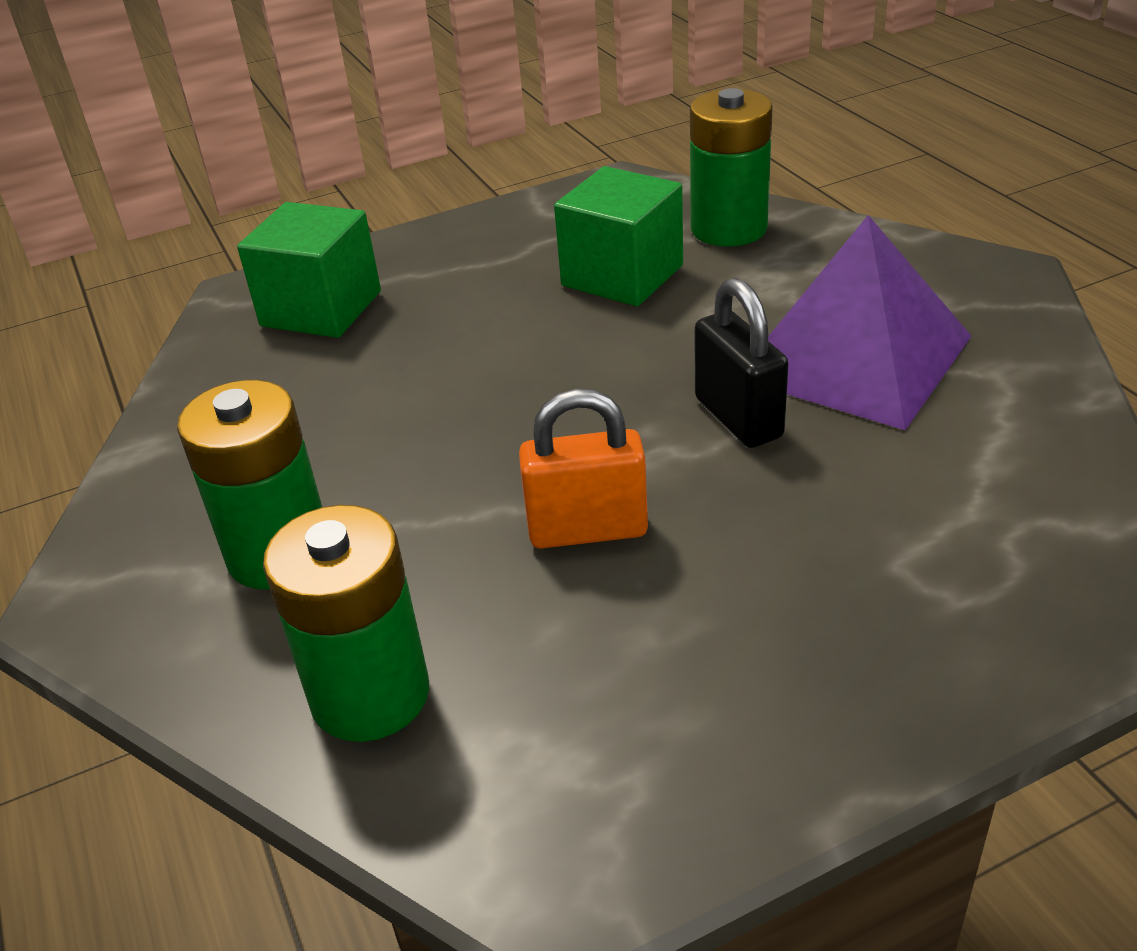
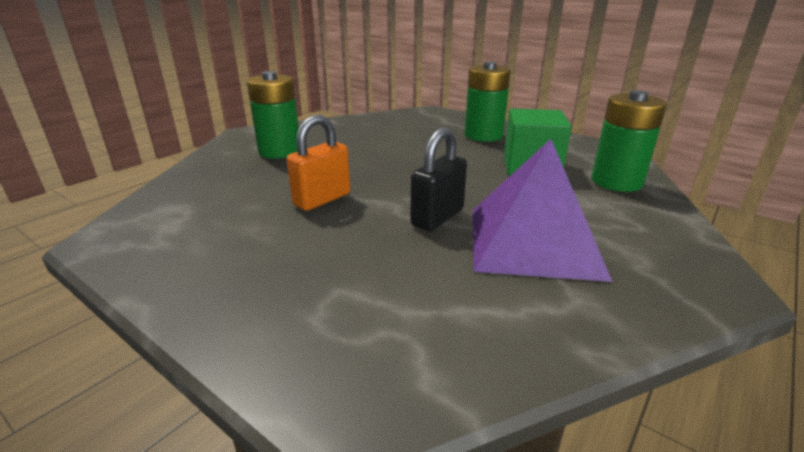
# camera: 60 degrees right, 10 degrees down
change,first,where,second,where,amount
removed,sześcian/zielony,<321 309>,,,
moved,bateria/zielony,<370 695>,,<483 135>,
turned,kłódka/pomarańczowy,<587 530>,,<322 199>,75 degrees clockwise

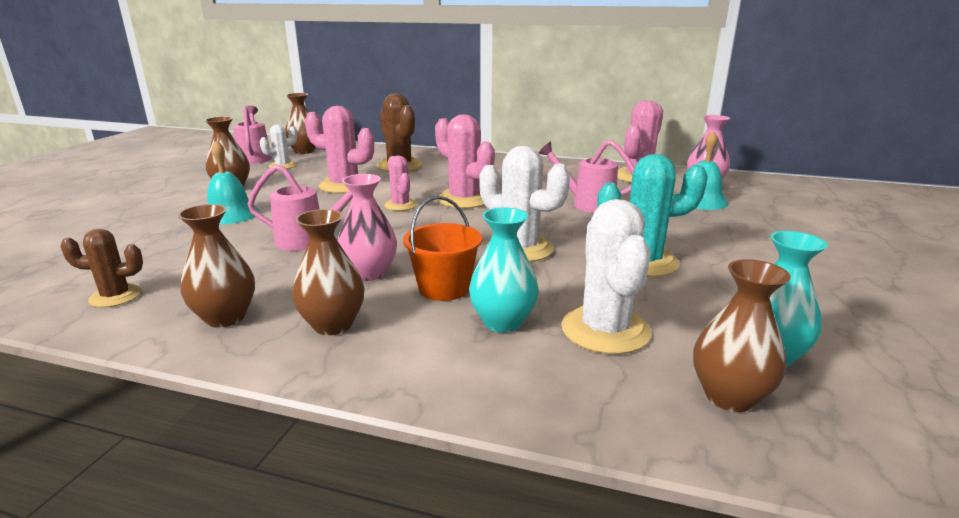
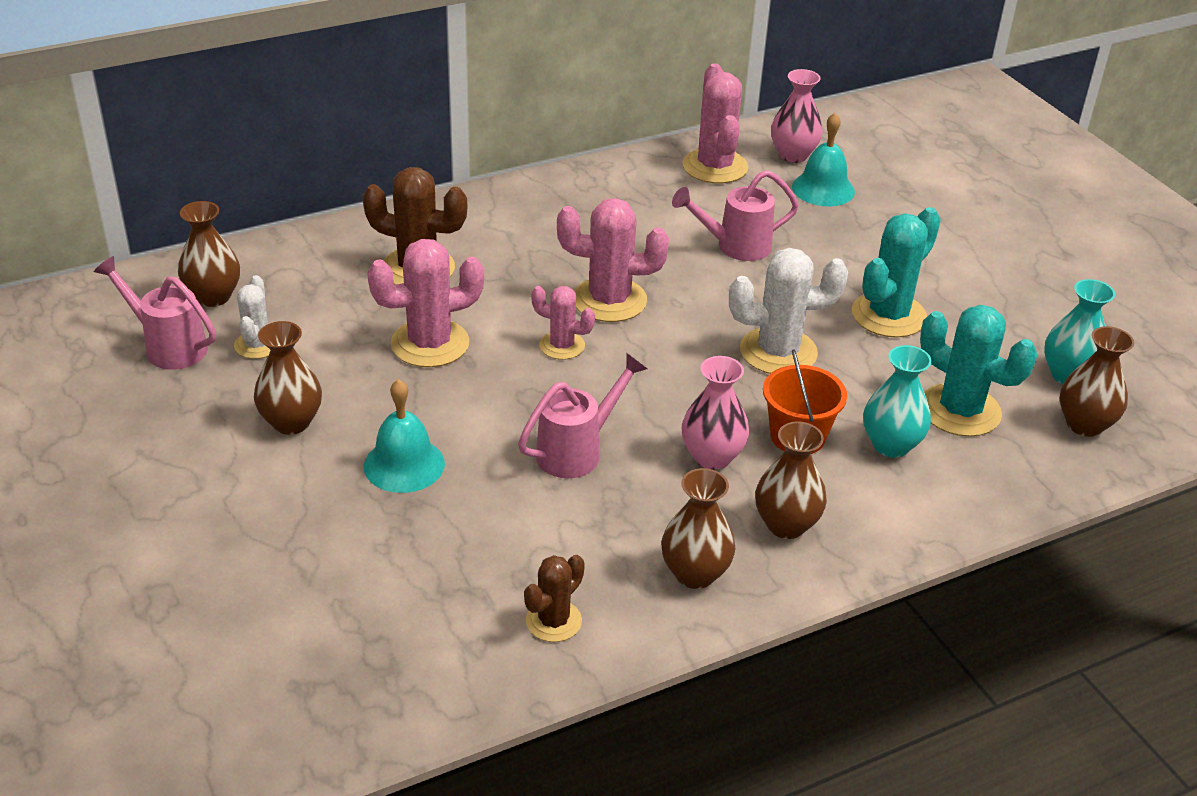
# camera: 45 degrees left, 15 degrees up
change,first,where,second,where,amount
recoloured,kaktus/biały,<605 330>,kaktus/turkusowy,<960 410>,

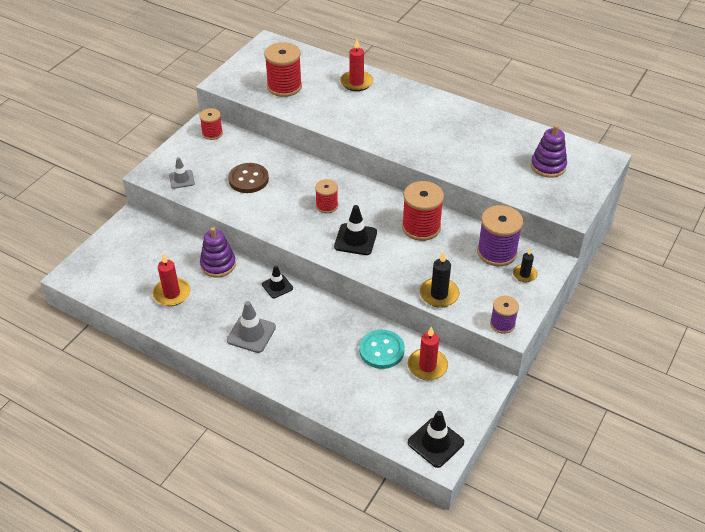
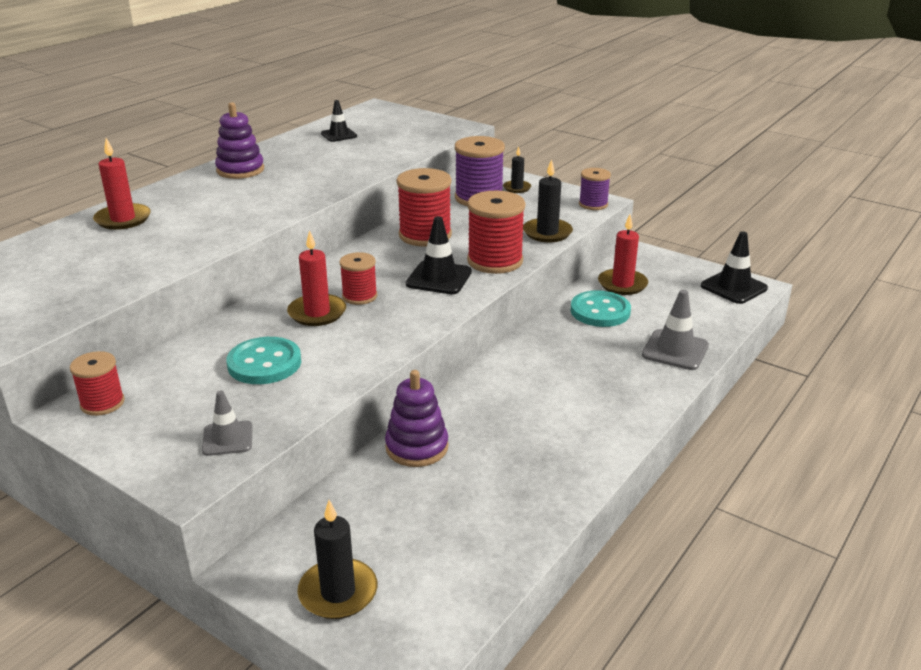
# camera: 85 degrees left, 15 degrees down
change,first,where,second,where,amount
moved,świeca/czerwony,<172 294>,,<317 313>,
moved,pachołek/szary,<251 334>,,<675 350>,
recoloured,guzik/brązowy,<248 179>,guzik/turkusowy,<264 363>,
moved,pachołek/czarny,<277 286>,,<339 135>,
moved,szpulka/czerwony,<284 86>,,<495 261>,
moved,zabawka nakładanka/fioletowy,<548 166>,,<240 170>,
added,,,świeca/czarny,<338 592>,

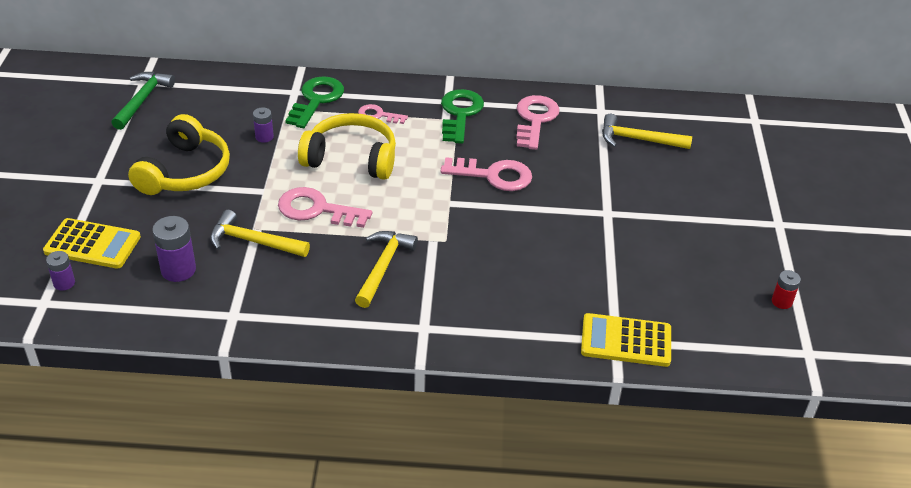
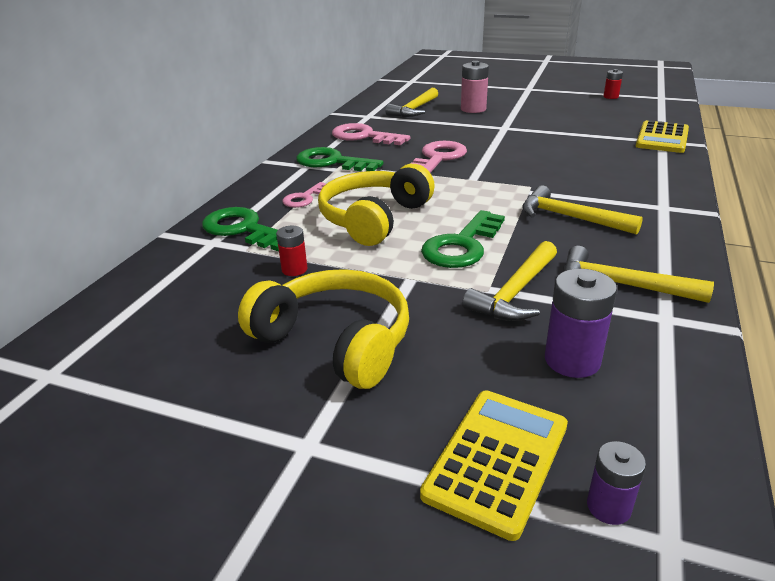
# camera: 70 degrees left, 10 degrees down
change,first,where,second,where,amount
removed,młotek/zielony,<142 100>,,,
recoloured,bateria/fioletowy,<264 137>,bateria/czerwony,<294 269>,
recoloured,klucz/różowy,<317 210>,klucz/zielony,<462 245>,
added,,,bateria/różowy,<473 109>,
added,,,młotek/żółty,<621 285>,

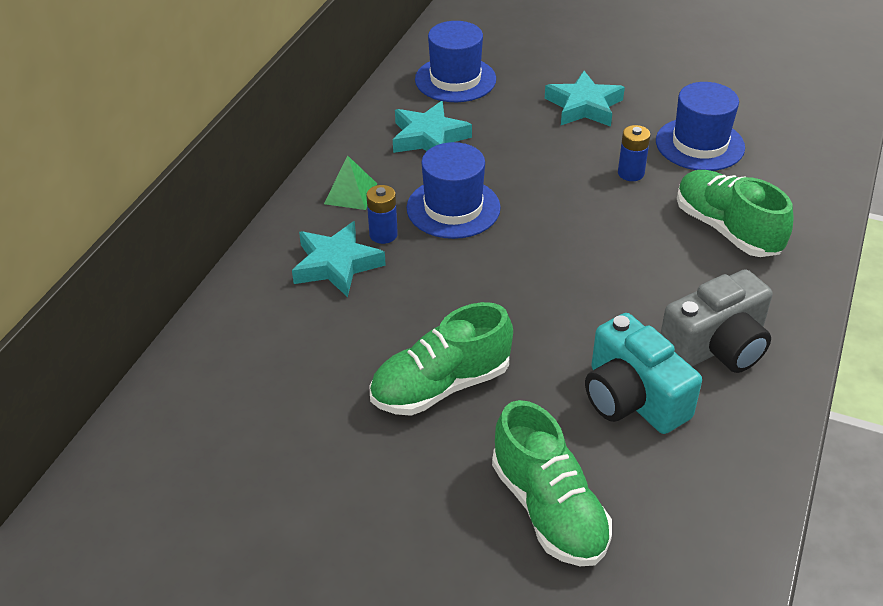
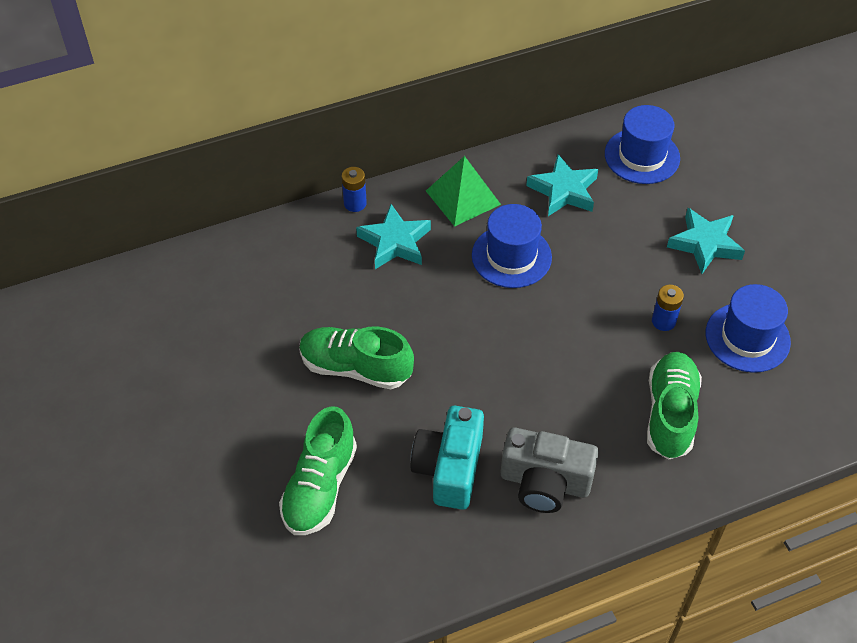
# camera: 45 degrees right, 10 degrees up
change,first,where,second,where,amount
resized,piramida/zielony,<350 193>,,<462 197>,x1.52
moved,bateria/niebieski,<383 234>,,<355 203>,

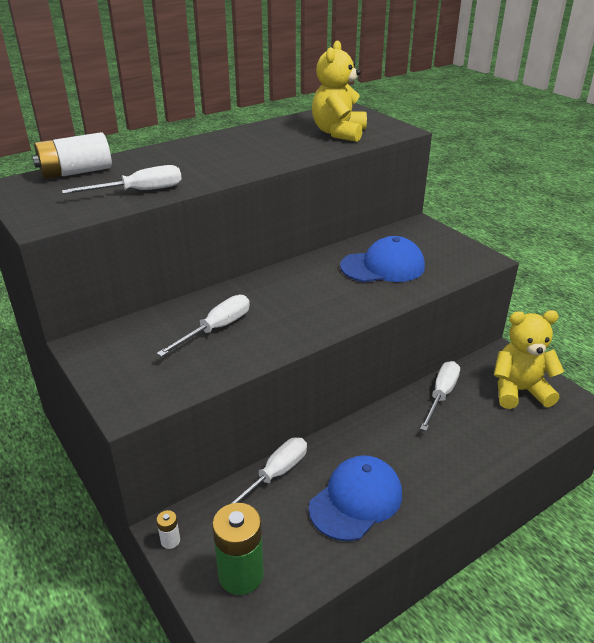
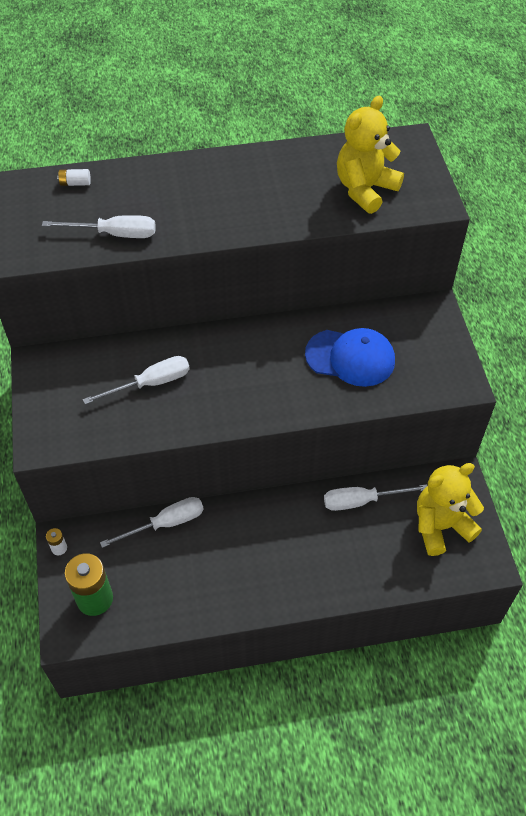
# camera: 25 degrees right, 20 degrees up
change,first,where,second,where,amount
resized,bateria/biały,<76 172>,,<75 183>,x0.45
removed,czapka/niebieski,<356 500>,,,
turned,śrubokręt/biały,<441 395>,,<362 501>,150 degrees counterclockwise
turned,miś/żółty,<519 391>,,<441 526>,45 degrees counterclockwise

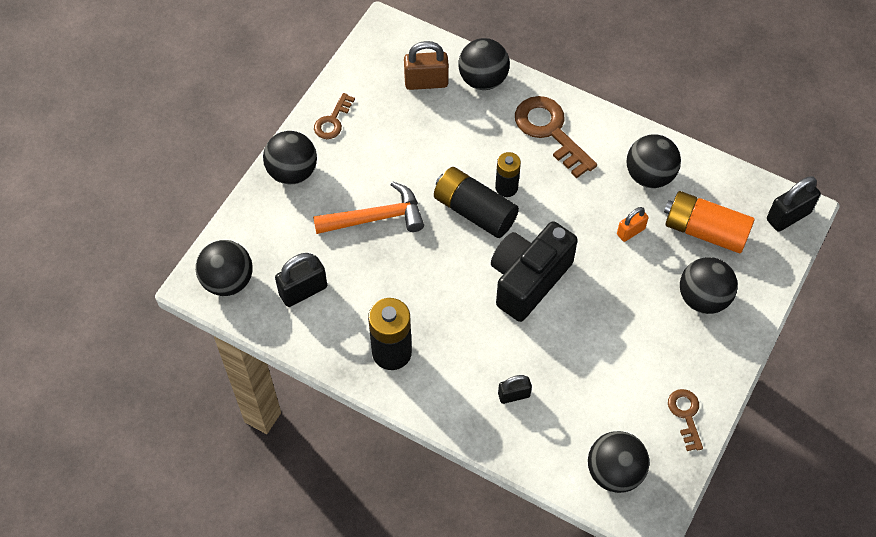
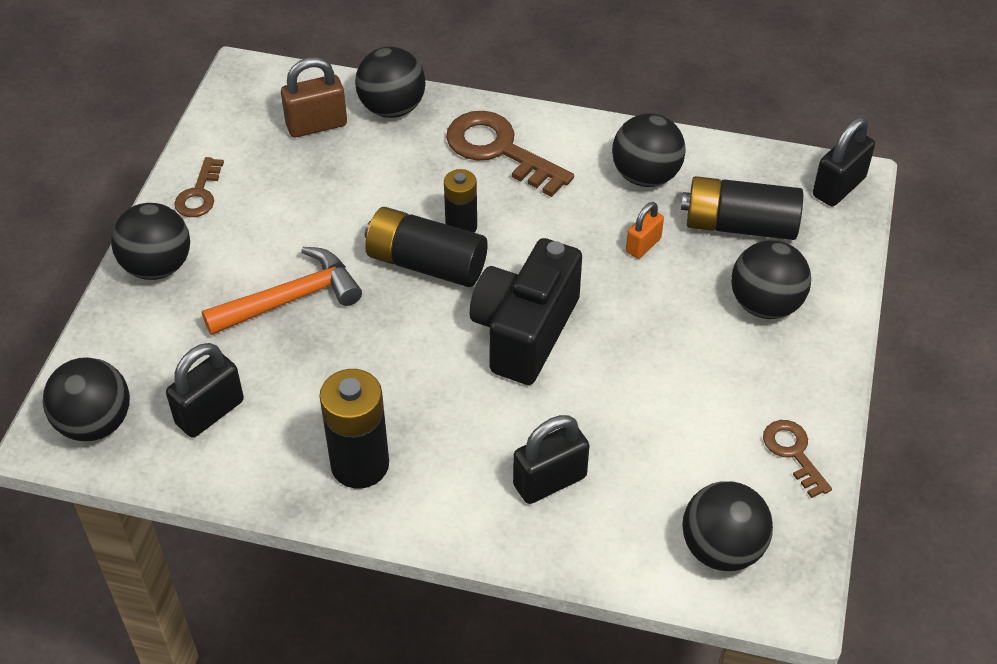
# camera: 15 degrees left, 10 degrees down
change,first,where,second,where,amount
resized,kłódka/czarny,<514 395>,,<550 481>,x1.59
recoloured,bateria/pomarańczowy,<705 231>,bateria/czarny,<739 225>,

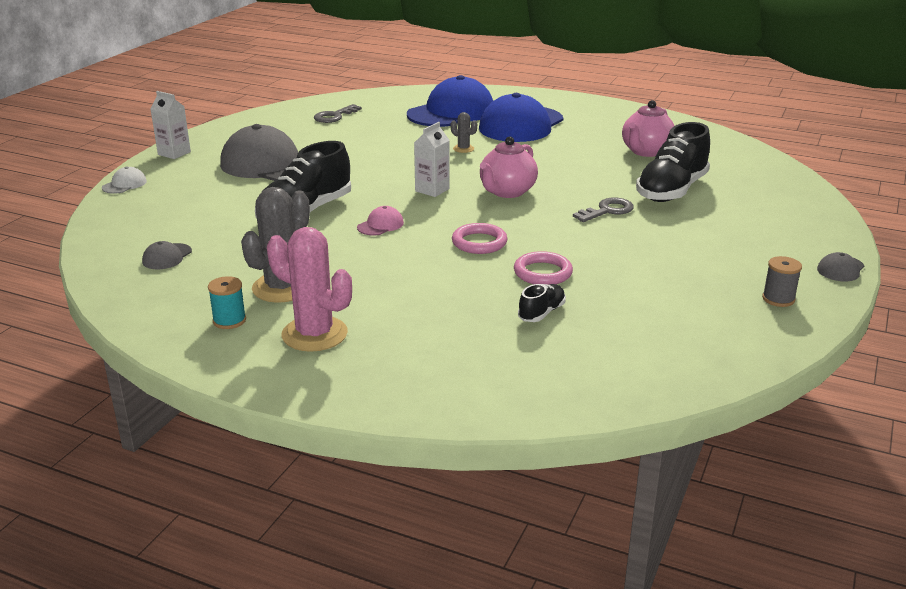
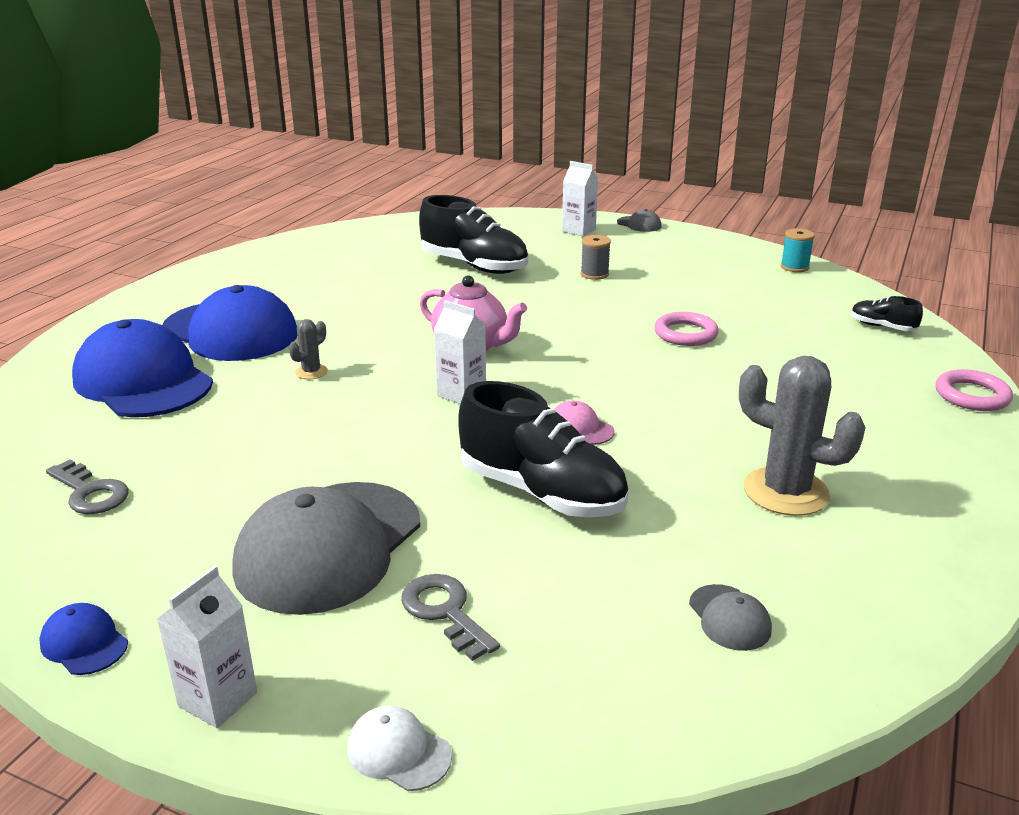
# camera: 90 degrees left, 0 degrees up
change,first,where,second,where,amount
turned,czapka/szary,<167 257>,,<729 618>,45 degrees clockwise
moved,szpulka/turkusowy,<229 320>,,<794 267>,
removed,kaktus/różowy,<314 334>,,,
moved,pierścień/różowy,<479 242>,,<972 395>,
moved,but/czarny,<541 313>,,<882 327>,
moved,klucz/szary,<607 211>,,<445 612>,
removed,imbryk/różowy,<646 151>,,,
moved,szpulka/szary,<778 299>,,<594 274>,
added,,,czapka/niebieski,<84 643>,
added,,,karton mleka/biały,<578 230>,

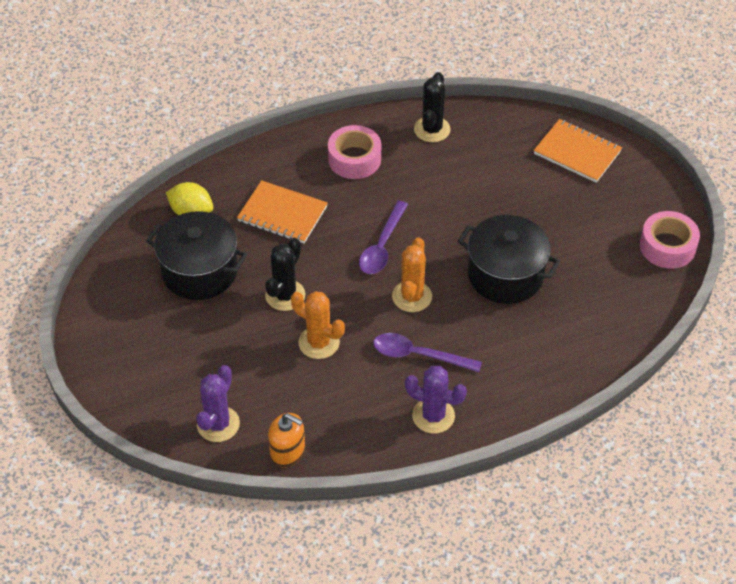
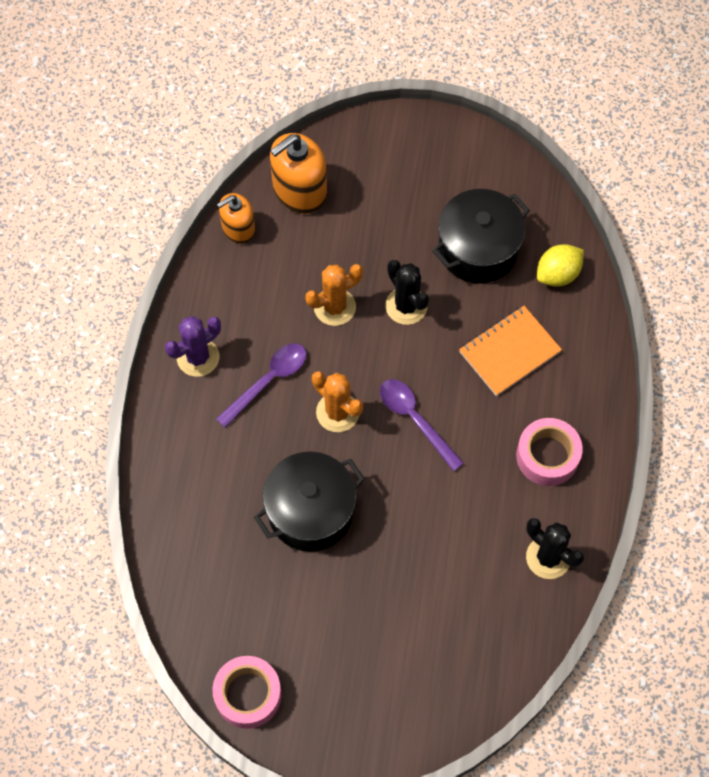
# camera: 120 degrees right, 15 degrees up
change,first,where,second,where,amount
replaced,kaktus/fioletowy,<218 424>,dozownik mydła/pomarańczowy,<299 190>,
removed,zeszyt/pomarańczowy,<577 153>,,,

